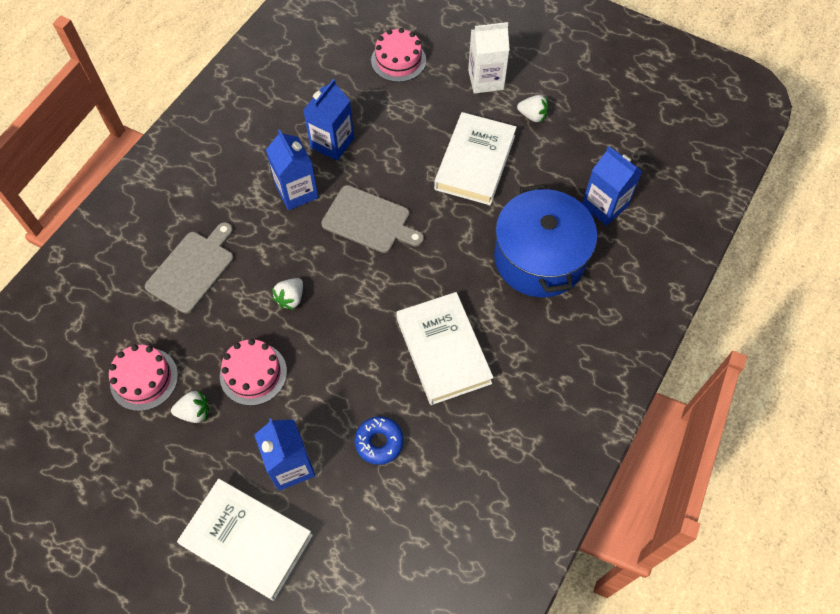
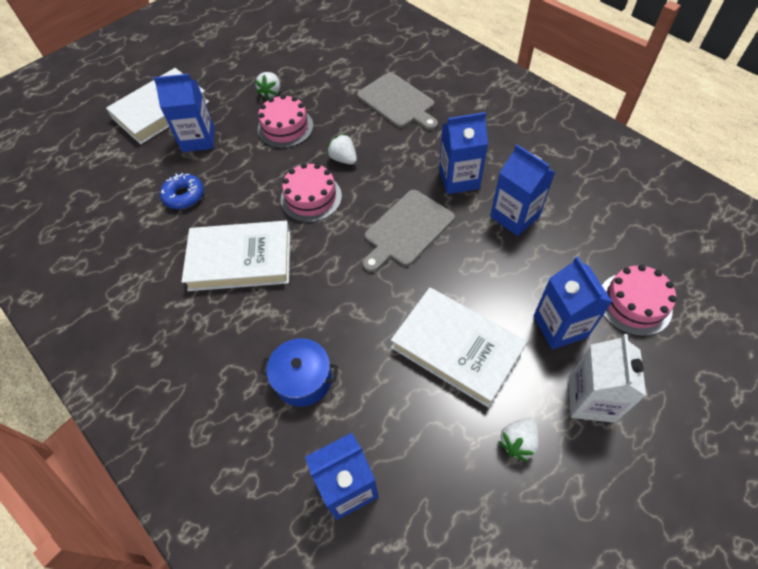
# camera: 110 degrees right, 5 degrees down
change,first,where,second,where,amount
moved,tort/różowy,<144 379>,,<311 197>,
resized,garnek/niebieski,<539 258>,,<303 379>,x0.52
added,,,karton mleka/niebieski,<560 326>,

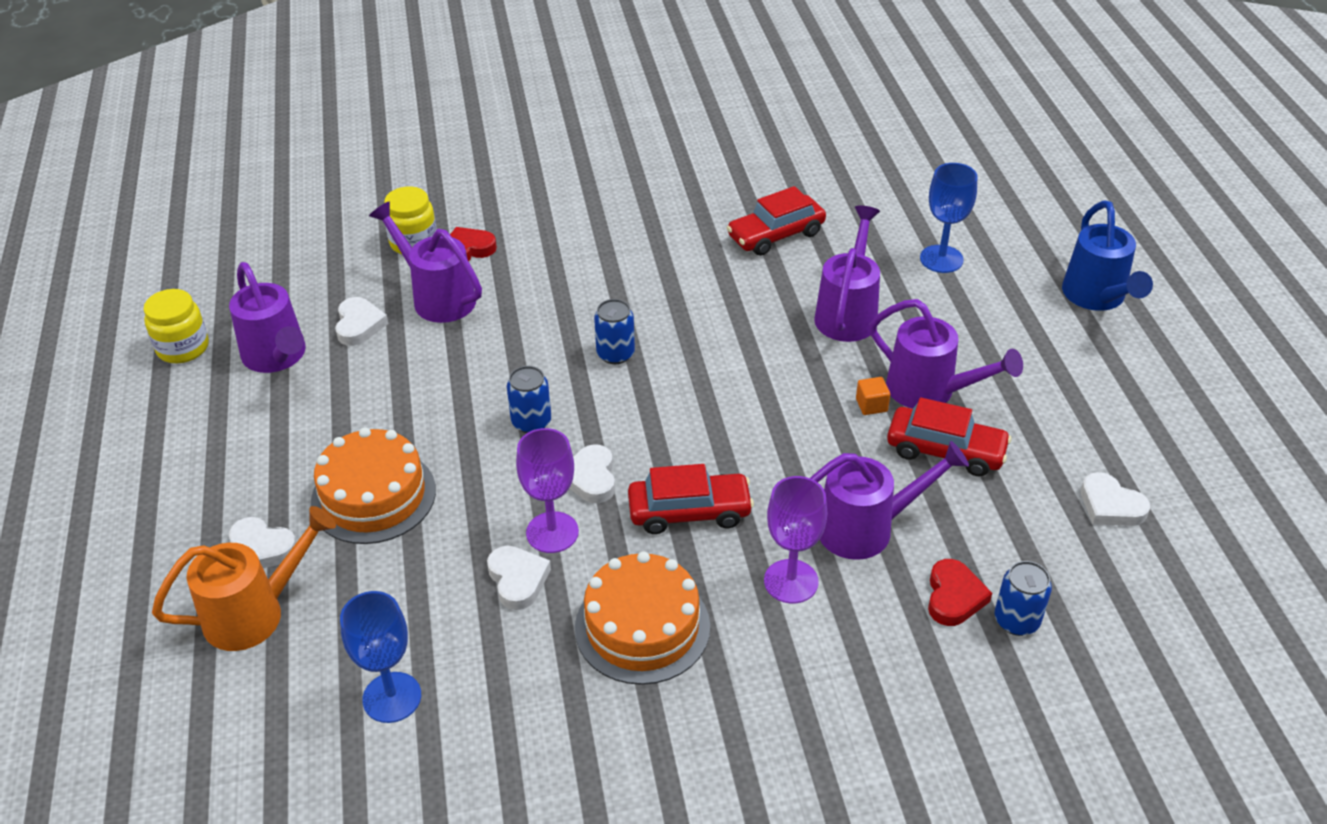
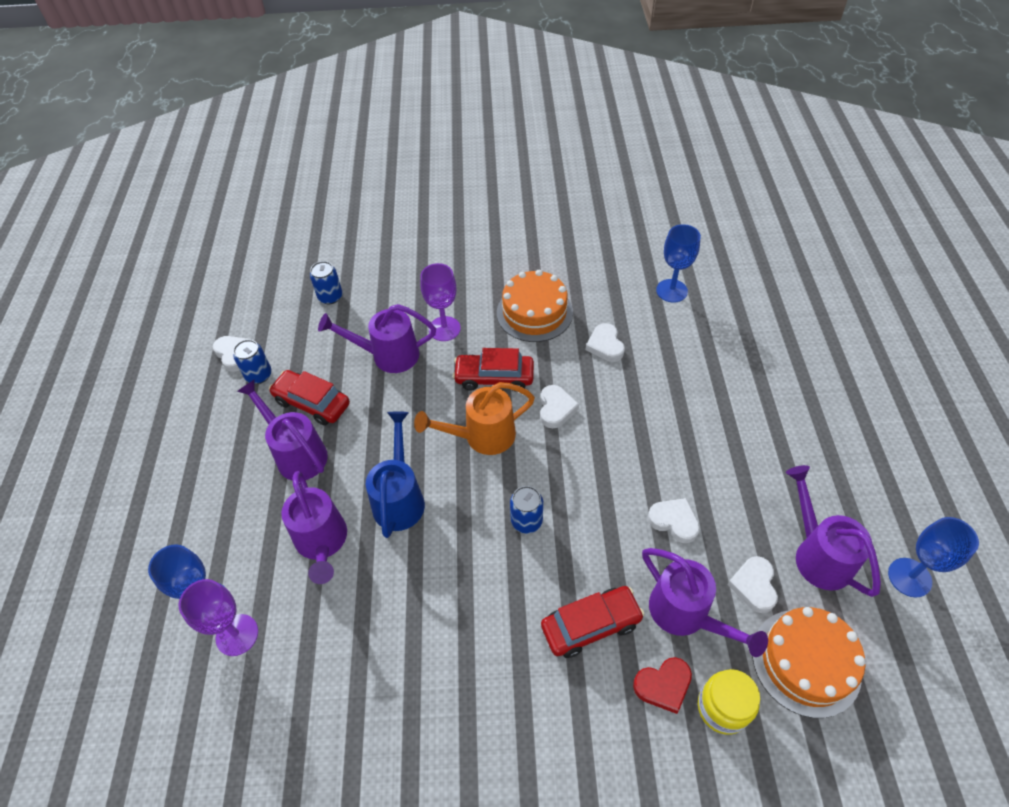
# camera: 170 degrees left, 10 degrees up
change,first,where,second,where,amount
replaced,słoik/żółty,<183 348>,kielich/niebieski,<909 577>,
moved,konewka/pomarańczowy,<255 613>,,<482 436>,
moved,serce/biały,<261 548>,,<674 521>,
moved,tort/pomarańczowy,<373 496>,,<806 662>,
moved,puszka/niebieski,<531 422>,,<259 375>,
moved,kielich/fioletowy,<552 532>,,<237 635>,
moved,samochód/czerwony,<776 235>,,<591 625>,
turned,konewka/fioletowy,<848 313>,,<322 542>,45 degrees counterclockwise
removed,sześcian/pomarańczowy,<871 405>,,,
removed,serce/czerwony,<954 597>,,,
moved,konewka/niebieski,<1096 297>,,<399 498>,

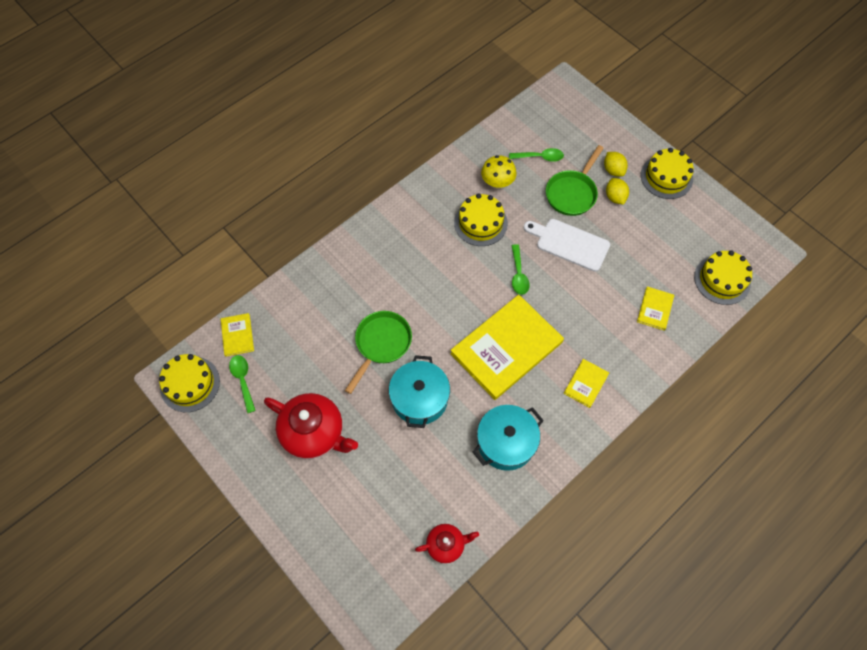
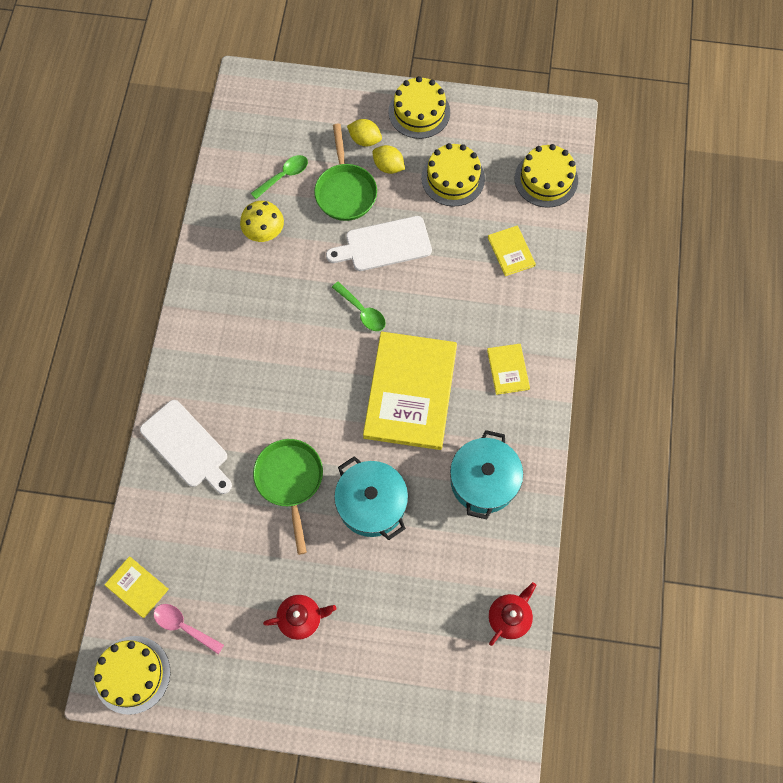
# camera: 40 degrees left, 5 degrees up
change,first,where,second,where,amount
recoloured,łyżka/zielony,<243 380>,łyżka/różowy,<184 626>,
resized,imbryk/czerwony,<314 433>,,<301 618>,x0.55
moved,tort/żółty,<480 223>,,<453 178>,
added,,,deska do krojenia/biały,<187 446>,

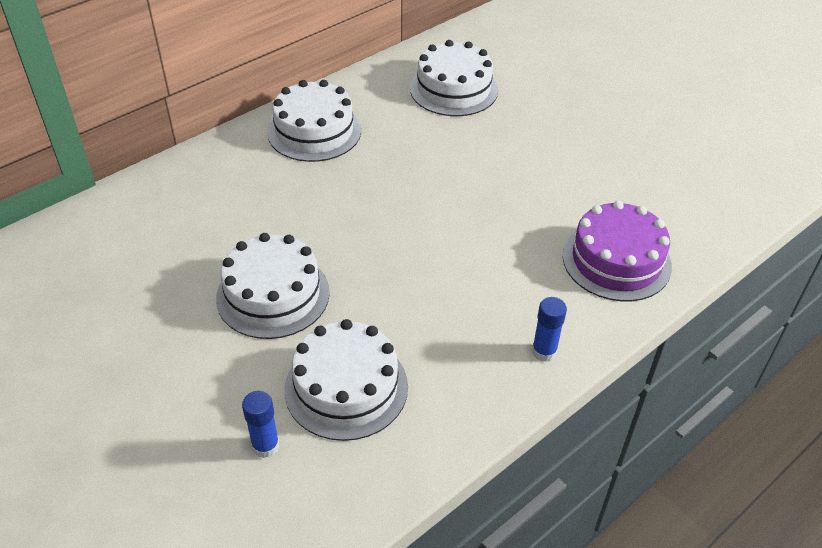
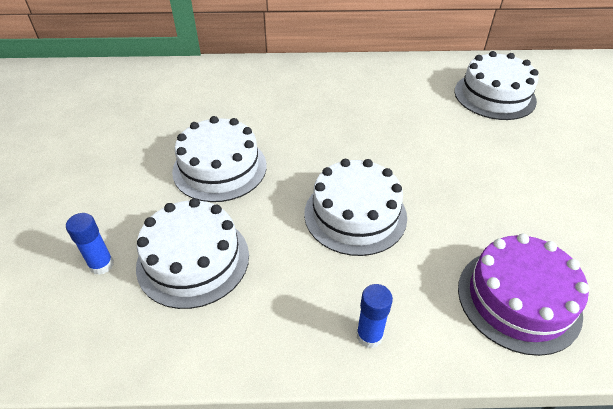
# camera: 40 degrees right, 0 degrees up
change,first,where,second,where,amount
moved,tort/biały,<314 131>,,<355 214>,

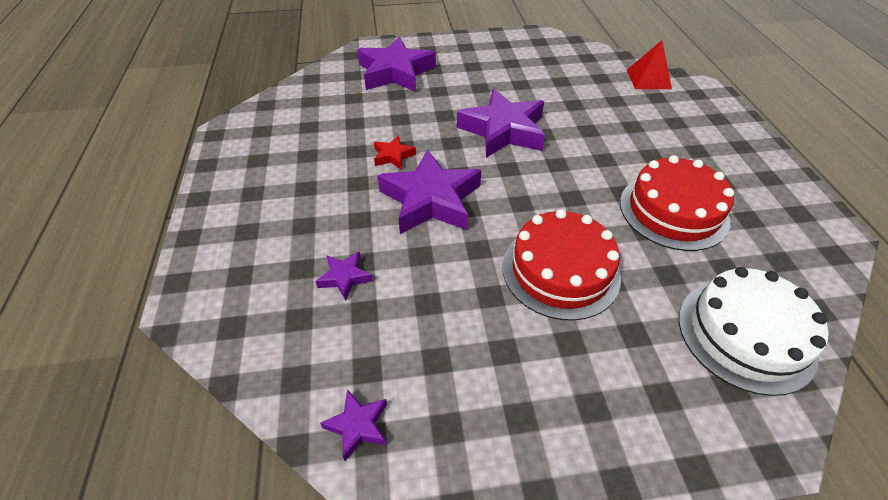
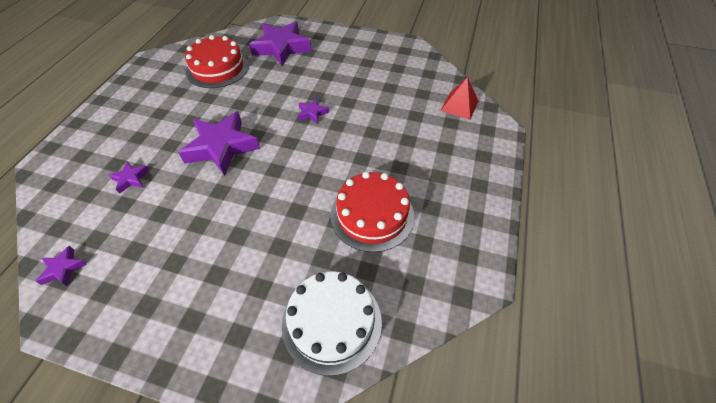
# camera: 25 degrees right, 5 degrees up
change,first,where,second,where,amount
removed,gwiazda/czerwony,<393 156>,,,
resized,gwiazda/fioletowy,<503 130>,,<312 113>,x0.46
moved,tort/czerwony,<560 271>,,<217 68>,

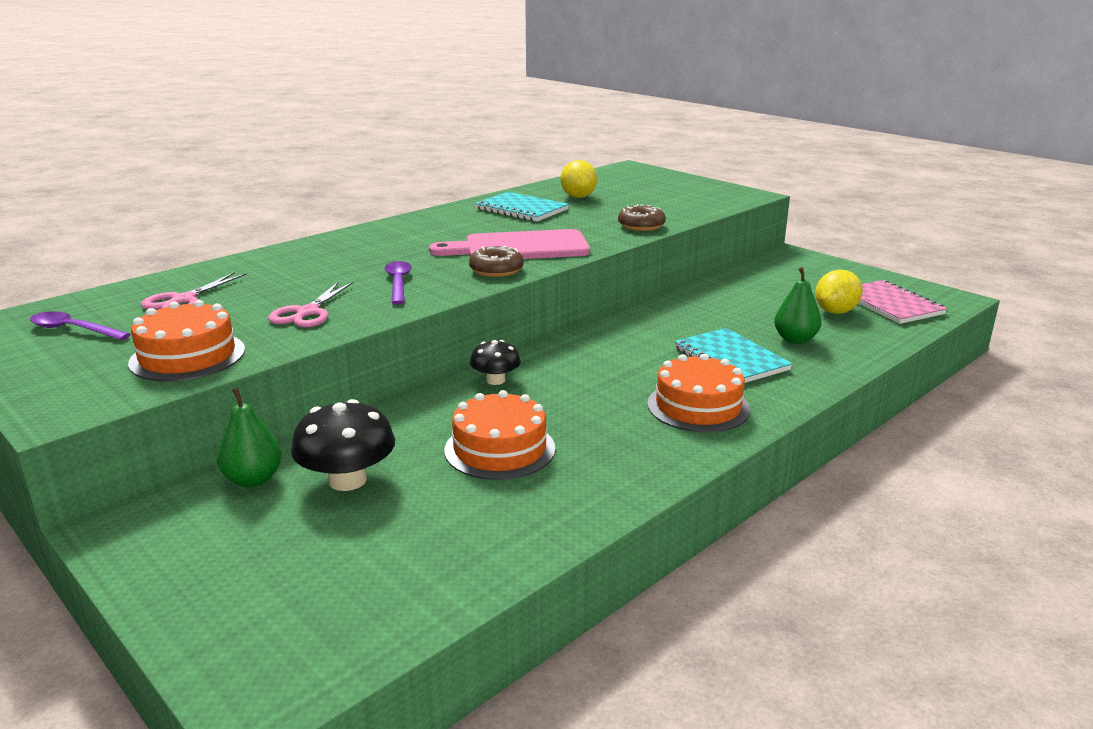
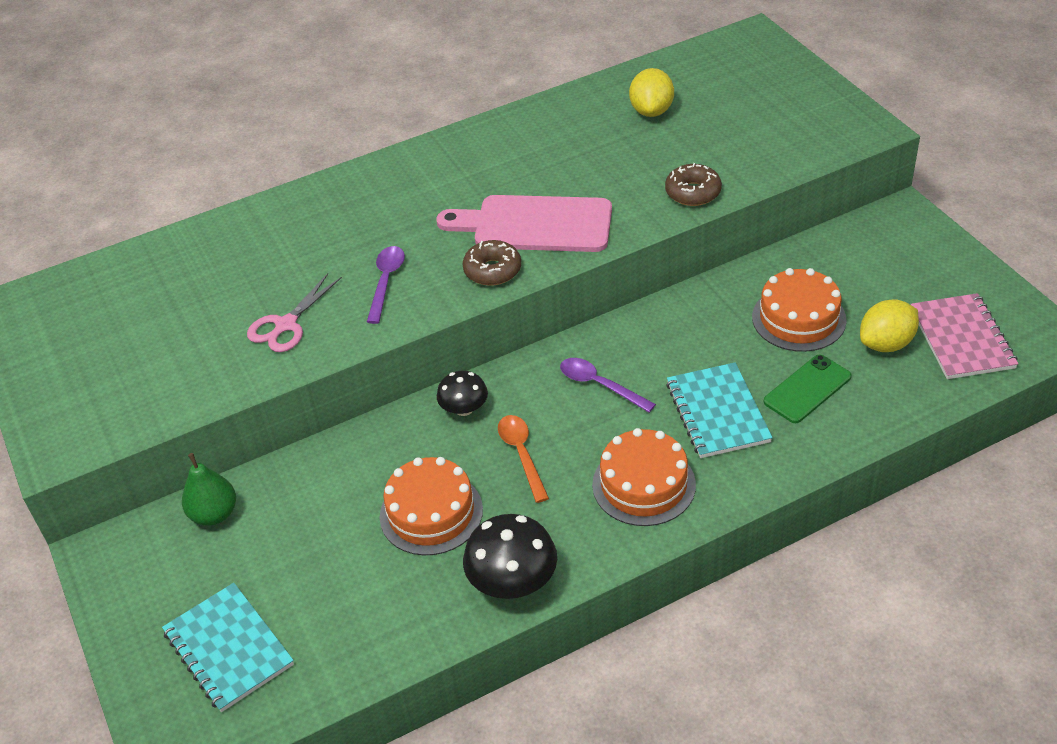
# camera: 20 degrees right, 20 degrees up
change,first,where,second,where,amount
moved,łyżka/fioletowy,<73 330>,,<599 385>,
moved,tort/pomarańczowy,<187 356>,,<798 318>,
removed,nożyczki/różowy,<183 300>,,,
moved,grzyb/czarny,<347 480>,,<512 581>,
moved,zeszyt/turkusowy,<521 209>,,<228 648>,
replaced,gruszka/zielony,<795 339>,telefon/zielony,<807 389>,
added,,,łyżka/pomarańczowy,<522 454>,

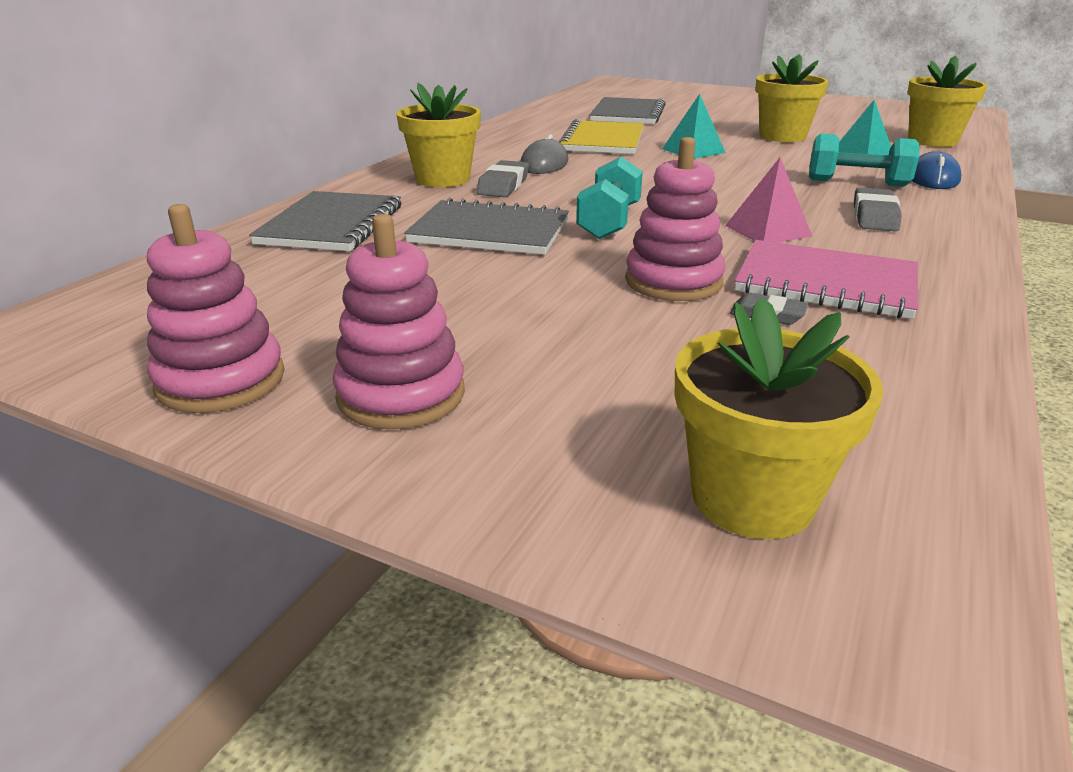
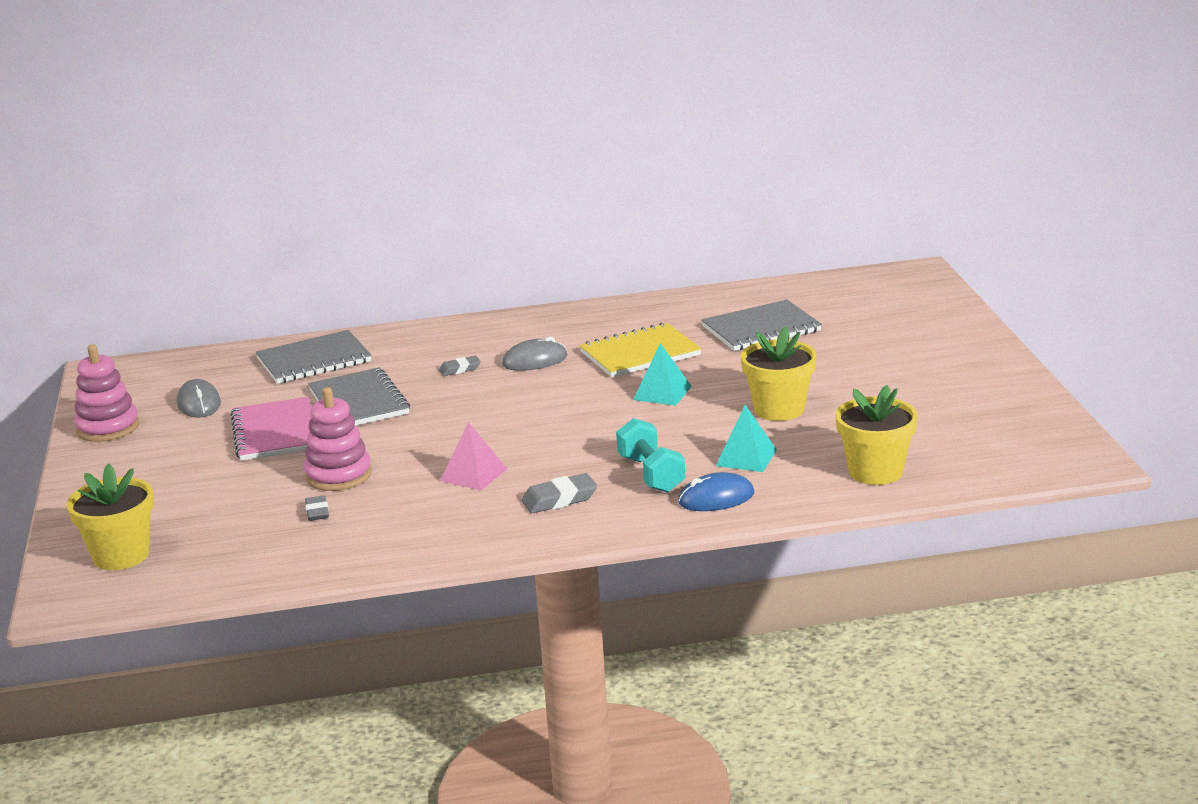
# camera: 55 degrees right, 5 degrees down
change,first,where,second,where,amount
removed,zabawka nakładanka/różowy,<401 395>,,,
removed,doniczka/żółty,<443 179>,,,
resized,gumka do mazania/szary,<503 185>,,<460 369>,x0.64
removed,hantel/turkusowy,<609 222>,,,
moved,zeszyt/różowy,<826 283>,,<275 432>,
added,,,myszka/szary,<199 403>,

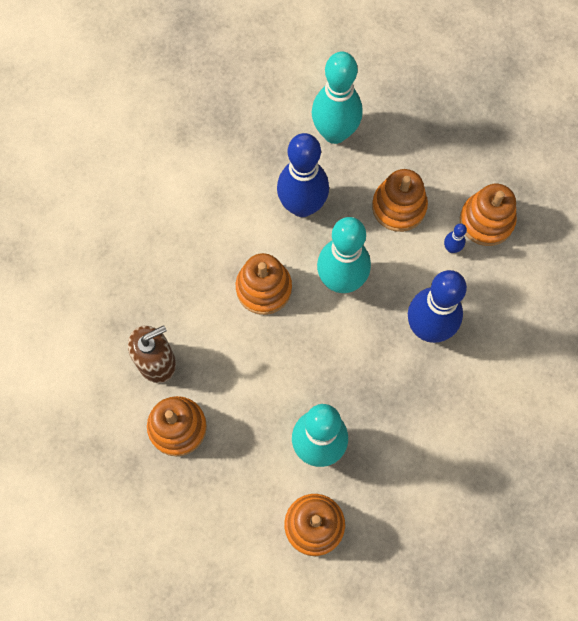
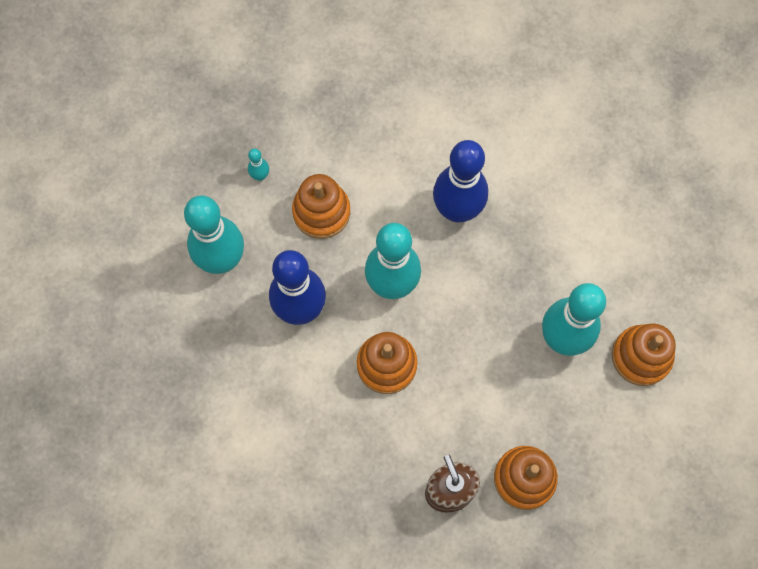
# camera: 80 degrees left, 0 degrees up
change,first,where,second,where,amount
removed,kręgiel/niebieski,<451 248>,,,
removed,zabawka nakładanka/pomarańczowy,<486 221>,,,
added,,,kręgiel/turkusowy,<260 176>,

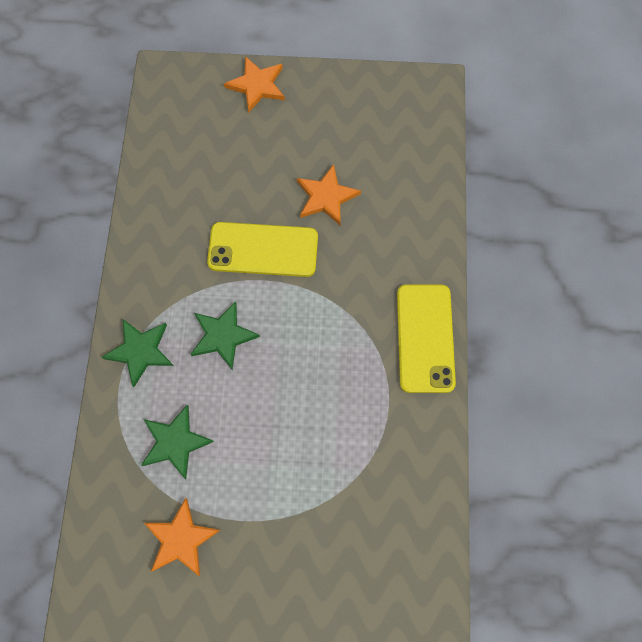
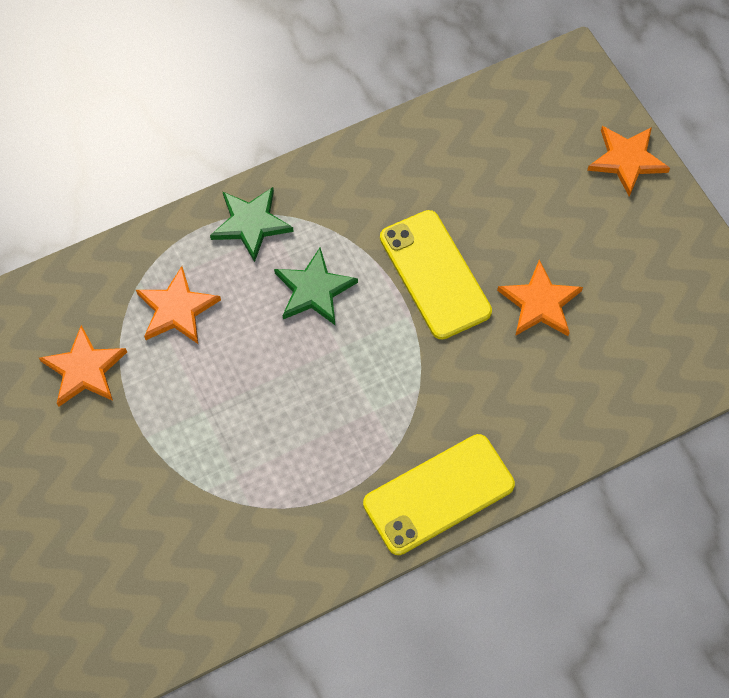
# camera: 60 degrees right, 5 degrees down
change,first,where,second,where,amount
recoloured,gwiazda/zielony,<175 442>,gwiazda/pomarańczowy,<177 309>,

